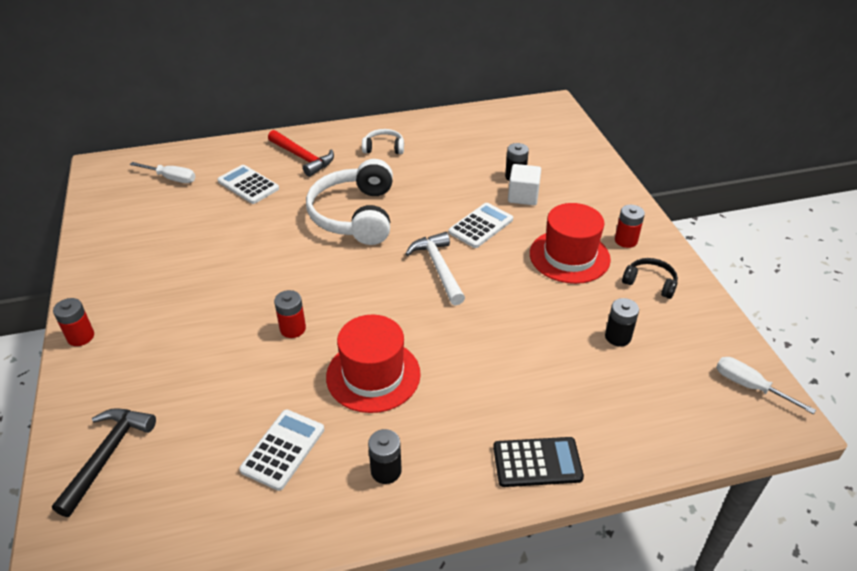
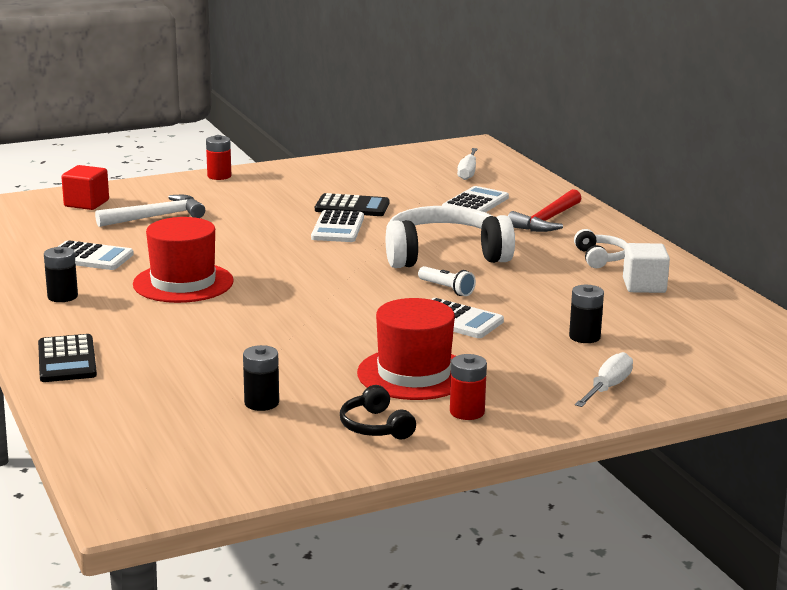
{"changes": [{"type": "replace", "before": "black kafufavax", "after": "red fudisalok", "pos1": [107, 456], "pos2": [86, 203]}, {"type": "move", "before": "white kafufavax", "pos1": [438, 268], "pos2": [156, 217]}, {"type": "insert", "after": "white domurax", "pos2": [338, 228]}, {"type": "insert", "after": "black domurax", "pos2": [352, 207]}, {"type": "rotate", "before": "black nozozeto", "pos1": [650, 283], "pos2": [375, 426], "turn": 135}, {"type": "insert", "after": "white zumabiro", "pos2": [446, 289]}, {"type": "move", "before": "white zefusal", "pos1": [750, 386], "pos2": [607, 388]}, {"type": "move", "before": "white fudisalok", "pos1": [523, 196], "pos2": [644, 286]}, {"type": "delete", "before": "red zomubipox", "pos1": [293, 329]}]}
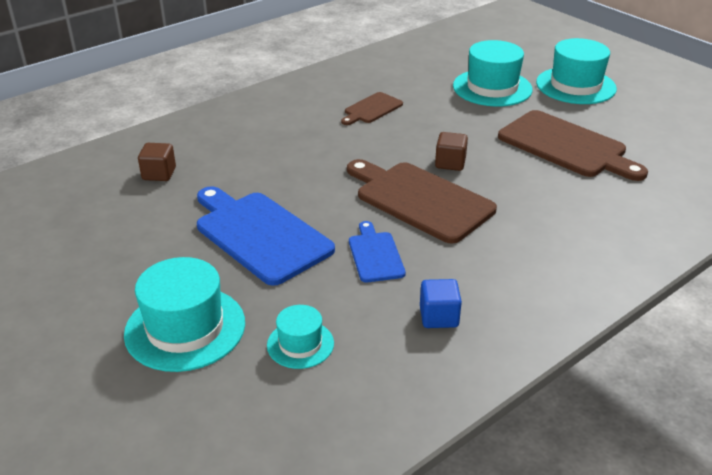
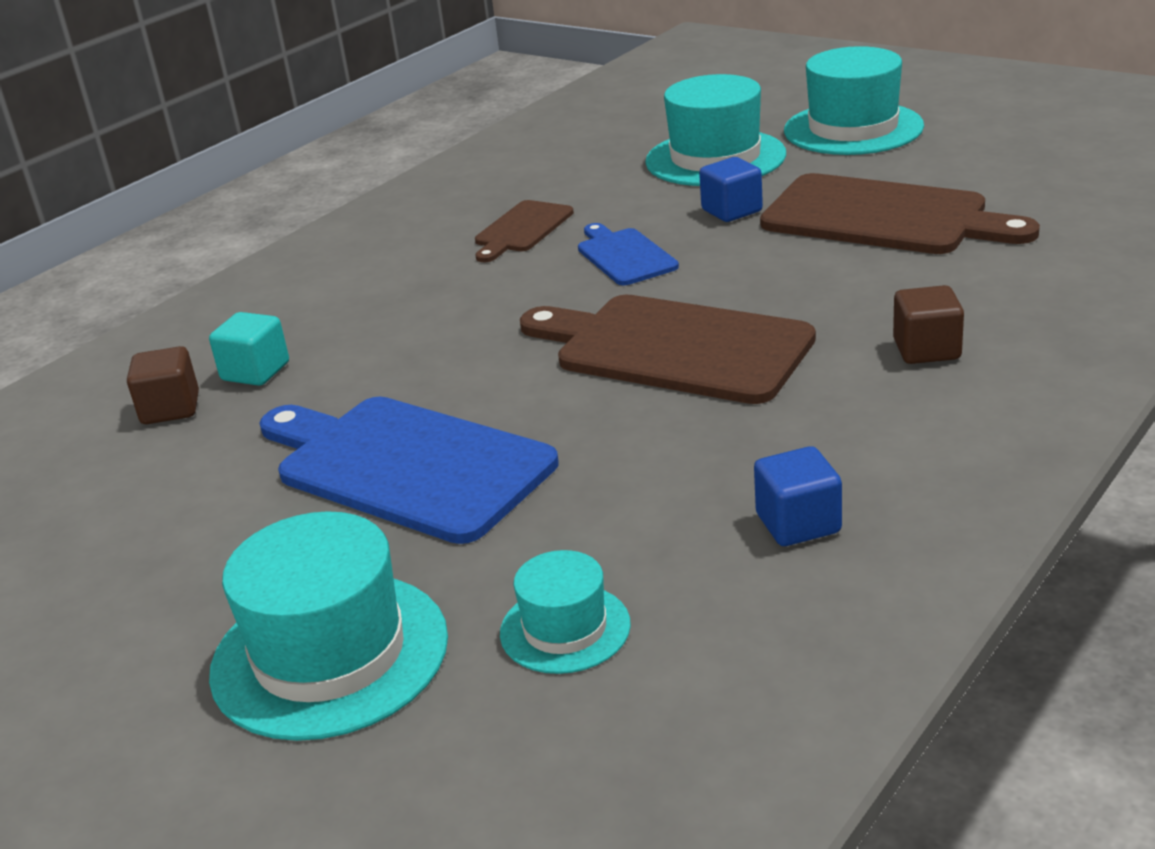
{"changes": [{"type": "insert", "after": "turquoise fudisalok", "pos2": [255, 372]}, {"type": "move", "before": "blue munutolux", "pos1": [375, 255], "pos2": [624, 255]}, {"type": "insert", "after": "blue fudisalok", "pos2": [732, 211]}, {"type": "move", "before": "brown fudisalok", "pos1": [450, 163], "pos2": [926, 350]}]}
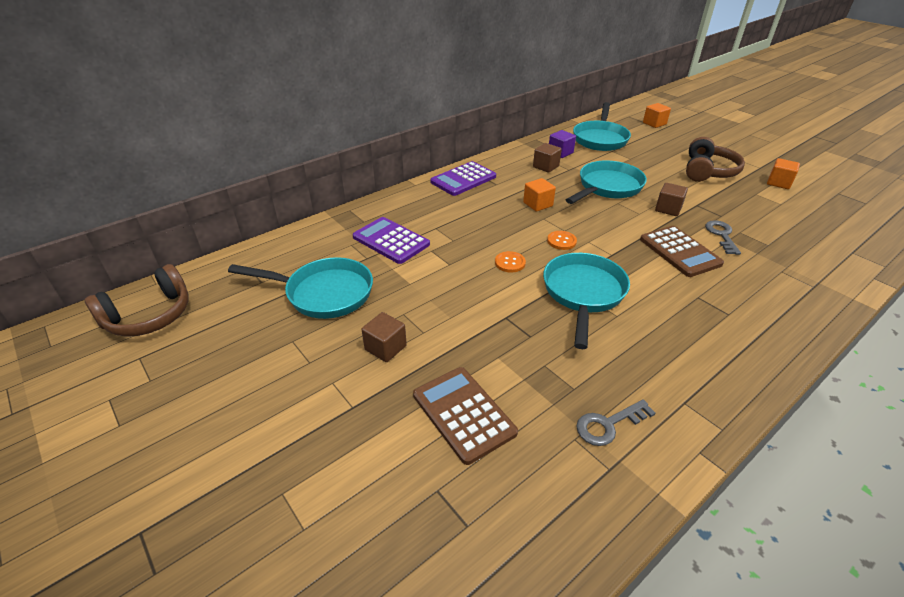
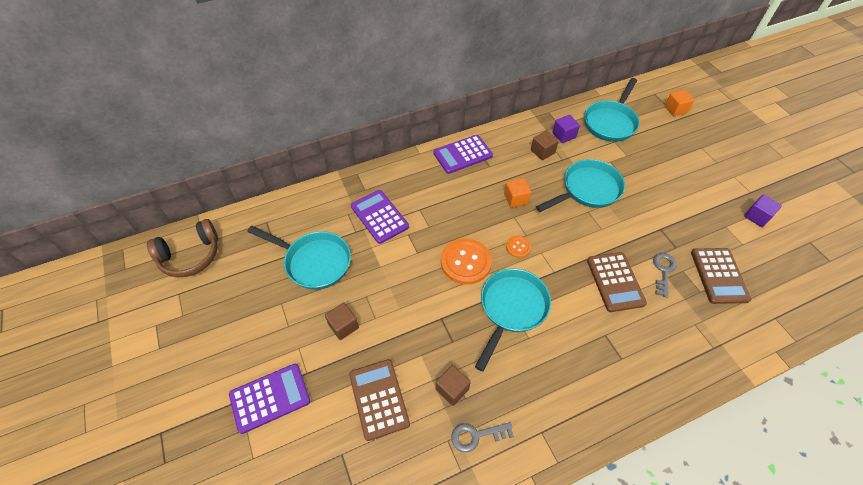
{"changes": [{"type": "insert", "after": "purple domurax", "pos2": [270, 398]}, {"type": "move", "before": "brown fudisalok", "pos1": [668, 209], "pos2": [452, 389]}, {"type": "resize", "before": "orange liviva", "pos1": [510, 263], "pos2": [465, 262], "scale": 2.0}, {"type": "insert", "after": "brown domurax", "pos2": [719, 275]}, {"type": "recolor", "before": "orange fudisalok", "after": "purple fudisalok", "pos1": [778, 183], "pos2": [757, 217]}, {"type": "delete", "before": "brown nozozeto", "pos1": [708, 171]}]}
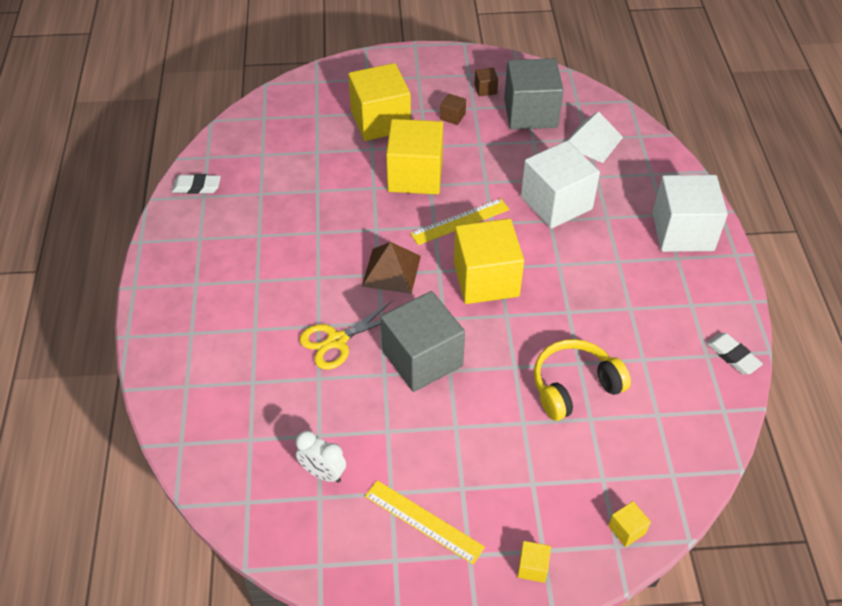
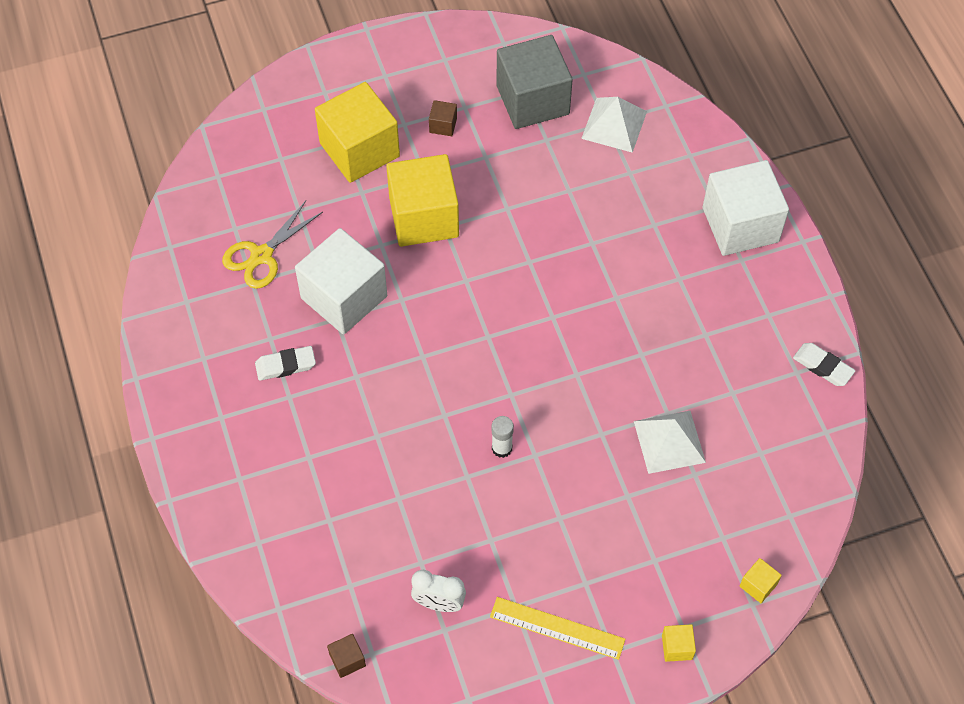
{"changes": [{"type": "move", "before": "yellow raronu", "pos1": [337, 341], "pos2": [261, 256]}, {"type": "move", "before": "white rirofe", "pos1": [197, 187], "pos2": [285, 365]}, {"type": "move", "before": "white fudisalok", "pos1": [556, 203], "pos2": [344, 297]}, {"type": "move", "before": "brown fudisalok", "pos1": [485, 89], "pos2": [347, 660]}, {"type": "replace", "before": "grey fudisalok", "after": "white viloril", "pos1": [422, 358], "pos2": [502, 448]}, {"type": "replace", "before": "yellow nozozeto", "after": "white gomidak", "pos1": [574, 386], "pos2": [669, 441]}, {"type": "delete", "before": "brown gomidak", "pos1": [391, 270]}, {"type": "delete", "before": "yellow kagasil", "pos1": [460, 221]}, {"type": "delete", "before": "yellow fudisalok", "pos1": [486, 279]}]}
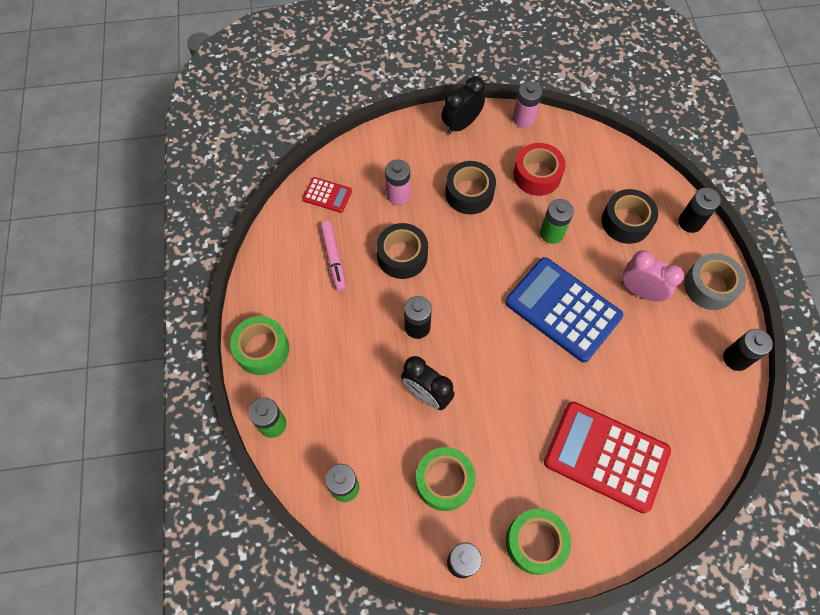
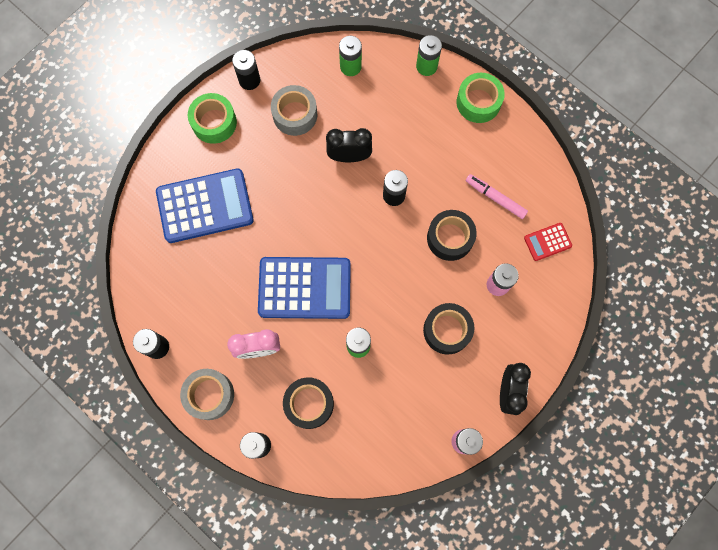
{"changes": [{"type": "recolor", "before": "red domurax", "after": "blue domurax", "pos1": [606, 456], "pos2": [205, 206]}, {"type": "recolor", "before": "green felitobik", "after": "grey felitobik", "pos1": [444, 481], "pos2": [295, 115]}, {"type": "delete", "before": "red felitobik", "pos1": [537, 175]}]}
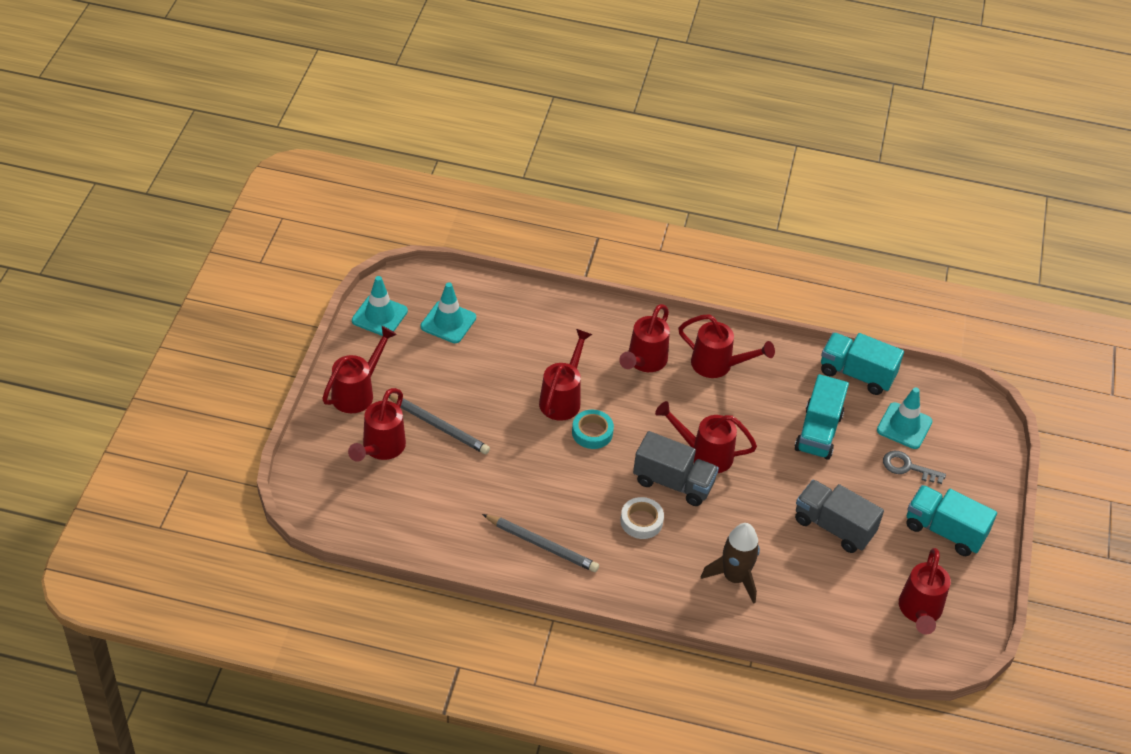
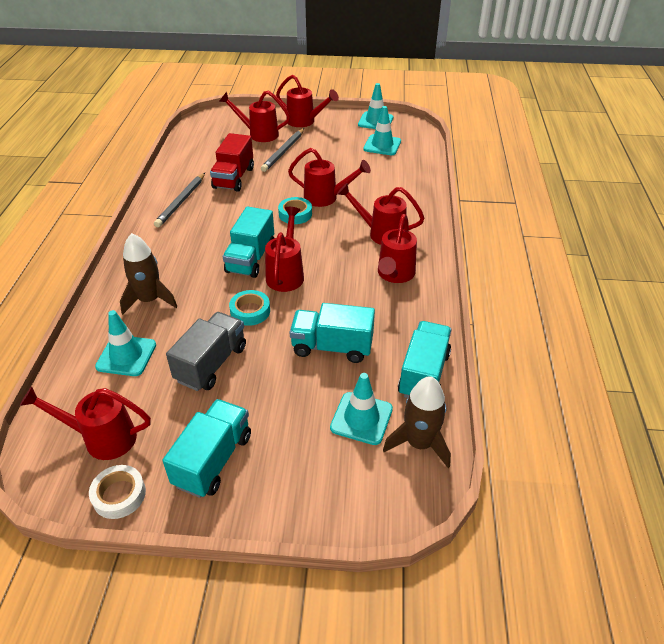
{"changes": [{"type": "move", "before": "white felitobik", "pos1": [641, 521], "pos2": [119, 495]}, {"type": "insert", "after": "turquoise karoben", "pos2": [126, 356]}, {"type": "insert", "after": "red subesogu", "pos2": [234, 178]}, {"type": "recolor", "before": "grey subesogu", "after": "turquoise subesogu", "pos1": [673, 482], "pos2": [251, 259]}, {"type": "insert", "after": "turquoise felitobik", "pos2": [250, 311]}, {"type": "insert", "after": "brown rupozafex", "pos2": [419, 443]}, {"type": "delete", "before": "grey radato", "pos1": [907, 467]}]}
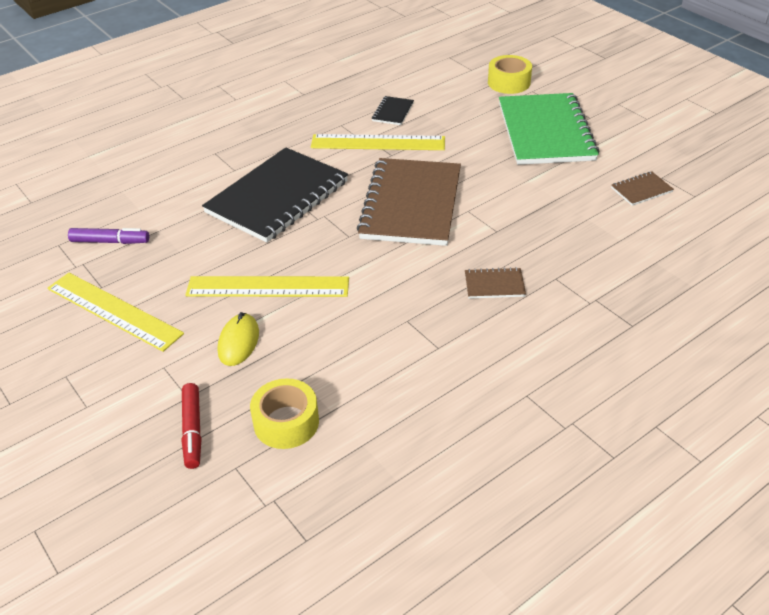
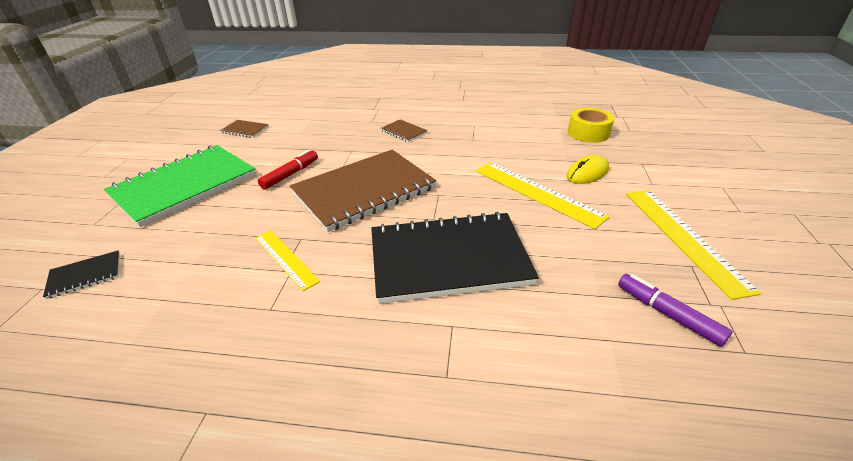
{"changes": [{"type": "move", "before": "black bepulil", "pos1": [393, 112], "pos2": [85, 275]}, {"type": "resize", "before": "yellow kagasil", "pos1": [378, 142], "pos2": [285, 258], "scale": 0.62}, {"type": "move", "before": "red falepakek", "pos1": [192, 430], "pos2": [290, 174]}, {"type": "delete", "before": "yellow felitobik", "pos1": [509, 82]}]}
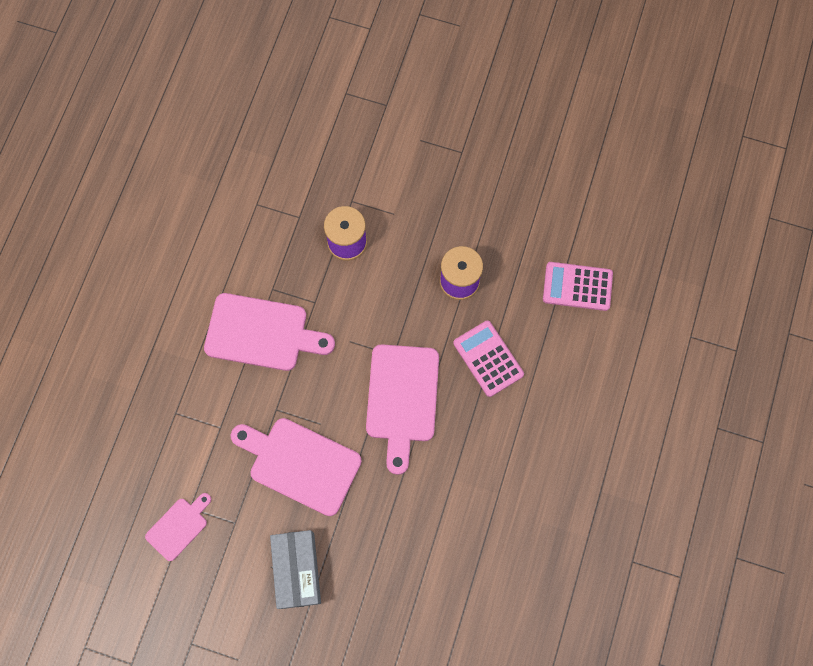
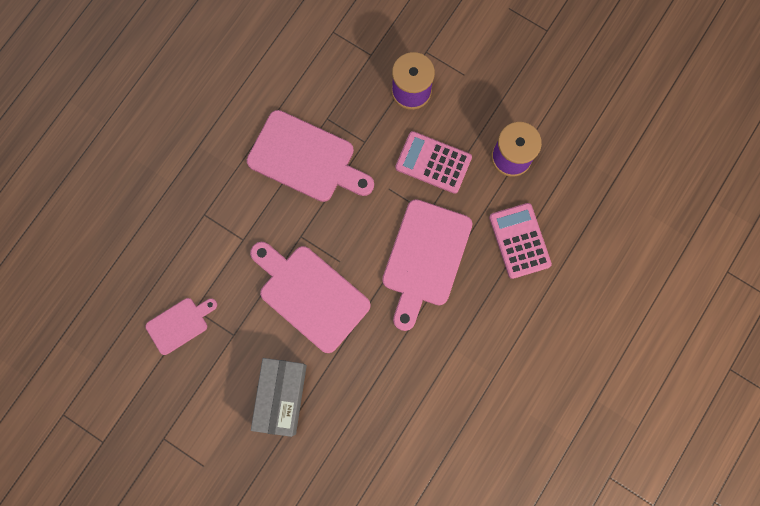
{"changes": [{"type": "move", "before": "pink domurax", "pos1": [577, 286], "pos2": [433, 162]}]}
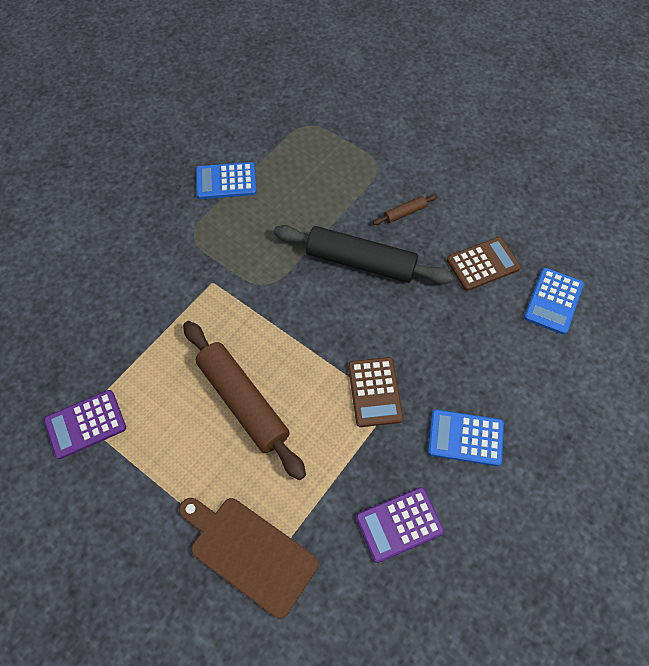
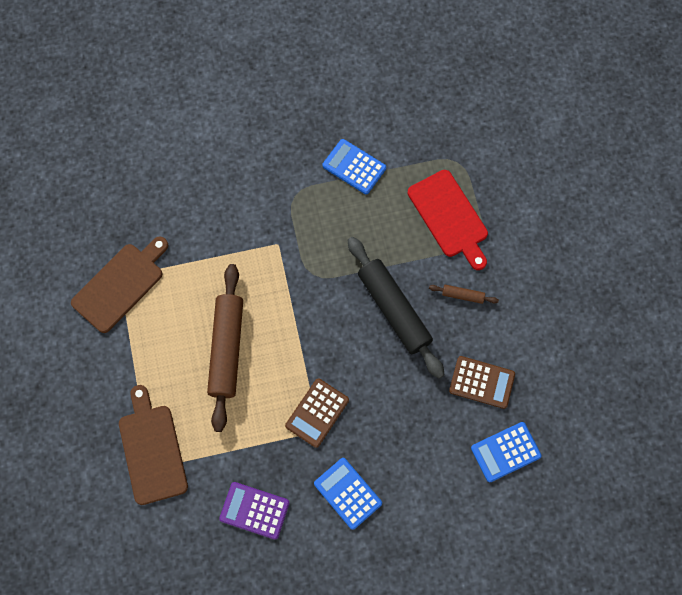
{"changes": [{"type": "replace", "before": "purple domurax", "after": "brown munutolux", "pos1": [85, 424], "pos2": [120, 284]}, {"type": "insert", "after": "red munutolux", "pos2": [449, 217]}]}
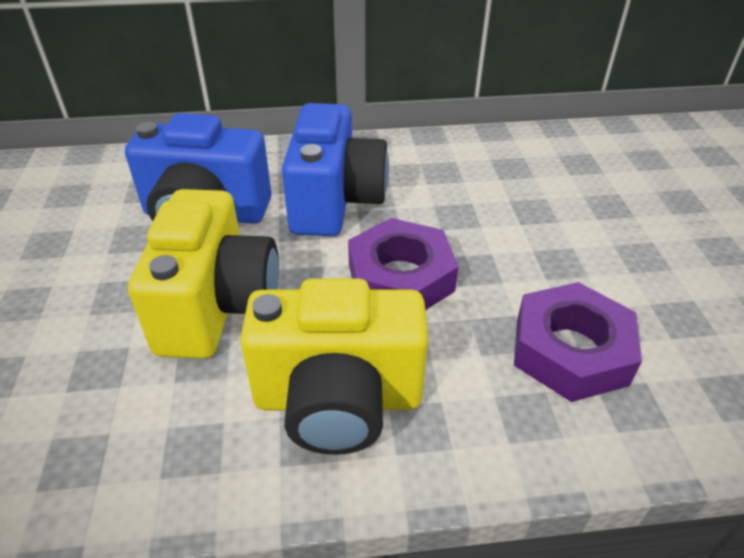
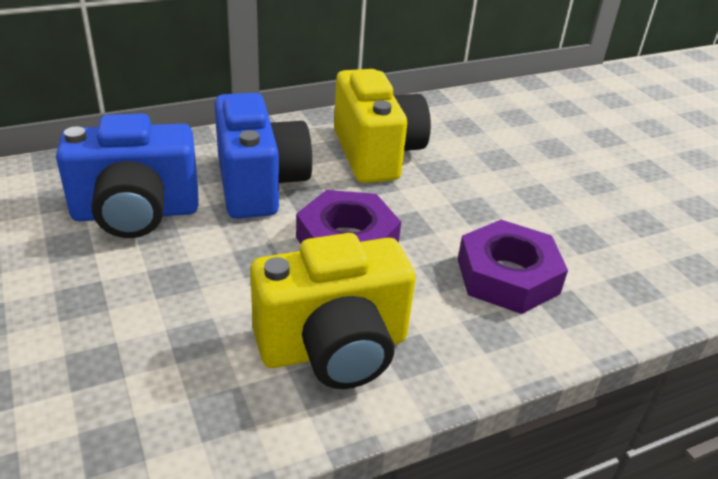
{"changes": [{"type": "move", "before": "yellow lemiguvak", "pos1": [217, 306], "pos2": [376, 154]}]}
